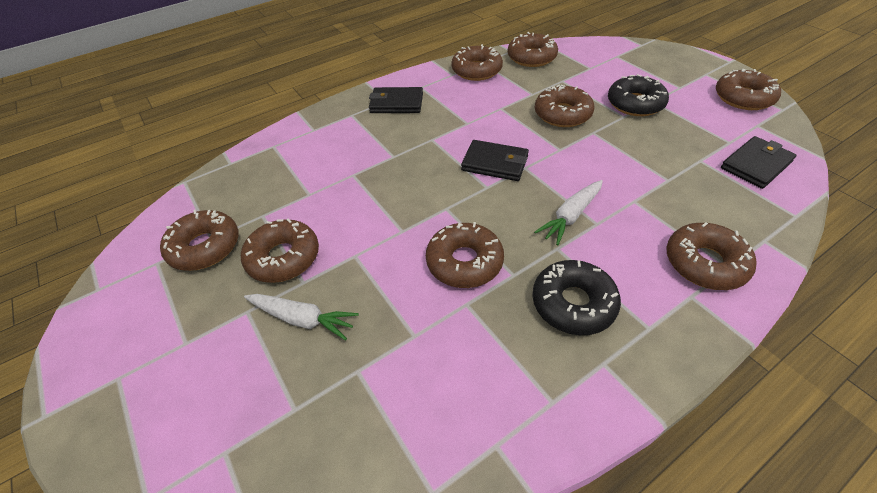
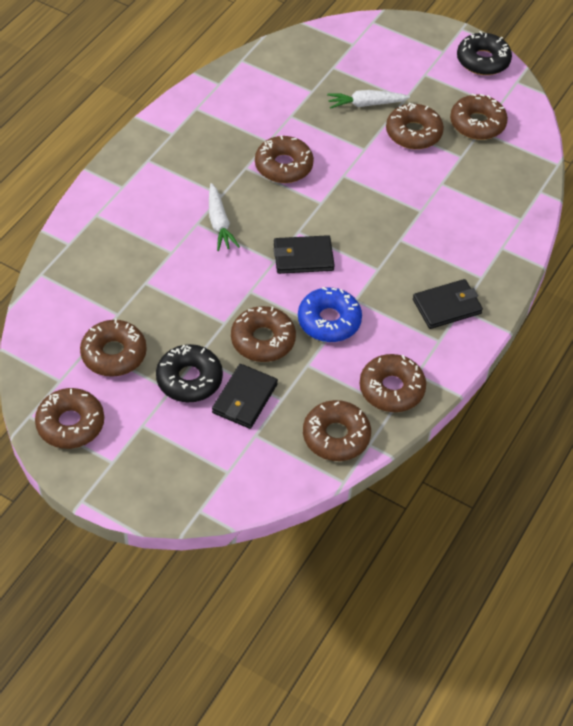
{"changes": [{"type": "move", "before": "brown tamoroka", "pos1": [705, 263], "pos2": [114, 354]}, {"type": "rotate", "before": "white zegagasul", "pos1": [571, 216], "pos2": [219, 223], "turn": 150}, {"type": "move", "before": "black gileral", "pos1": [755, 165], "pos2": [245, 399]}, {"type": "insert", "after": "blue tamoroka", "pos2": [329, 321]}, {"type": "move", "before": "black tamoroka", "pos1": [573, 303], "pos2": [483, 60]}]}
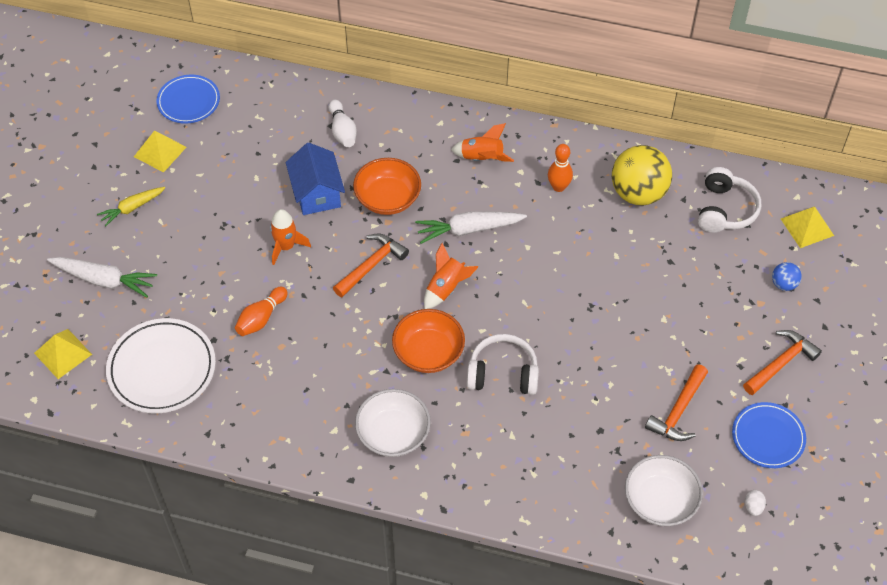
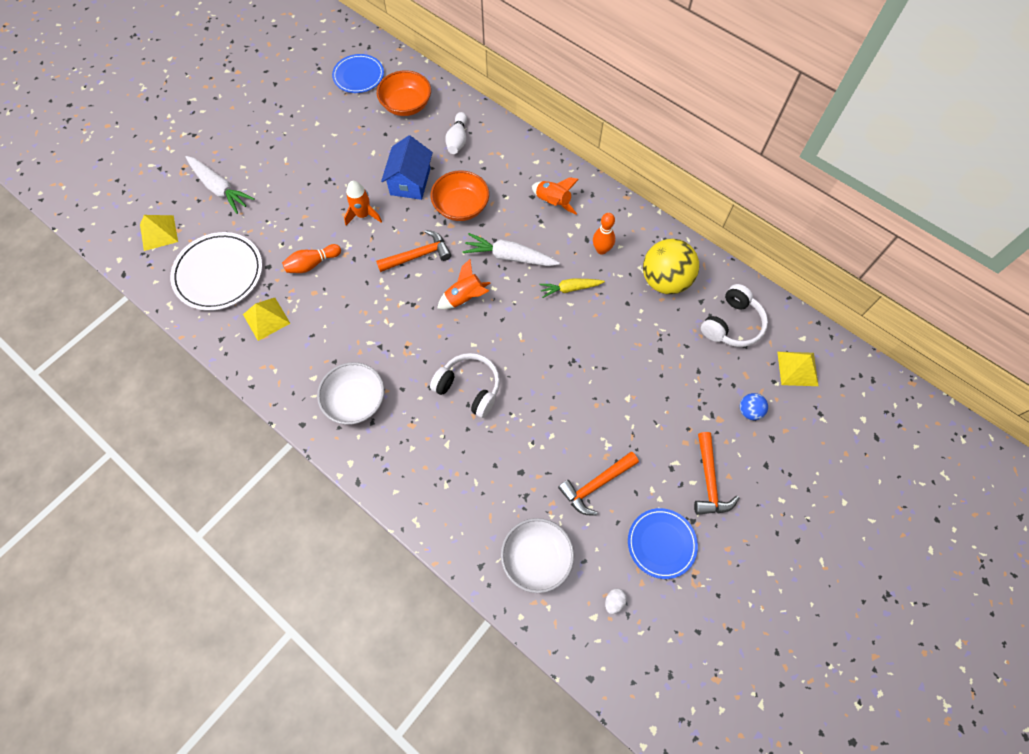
{"changes": [{"type": "move", "before": "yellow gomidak", "pos1": [160, 152], "pos2": [266, 319]}, {"type": "move", "before": "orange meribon", "pos1": [428, 352], "pos2": [406, 105]}, {"type": "move", "before": "yellow zegagasul", "pos1": [132, 208], "pos2": [570, 289]}, {"type": "rotate", "before": "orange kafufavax", "pos1": [781, 363], "pos2": [709, 481], "turn": 105}]}
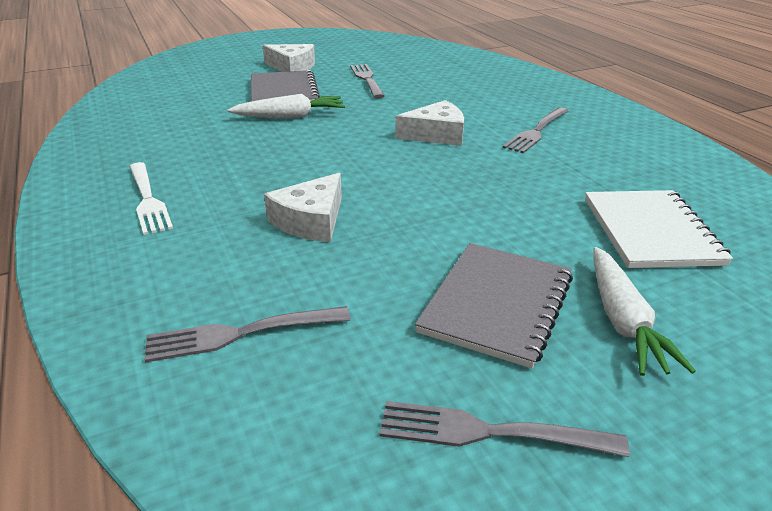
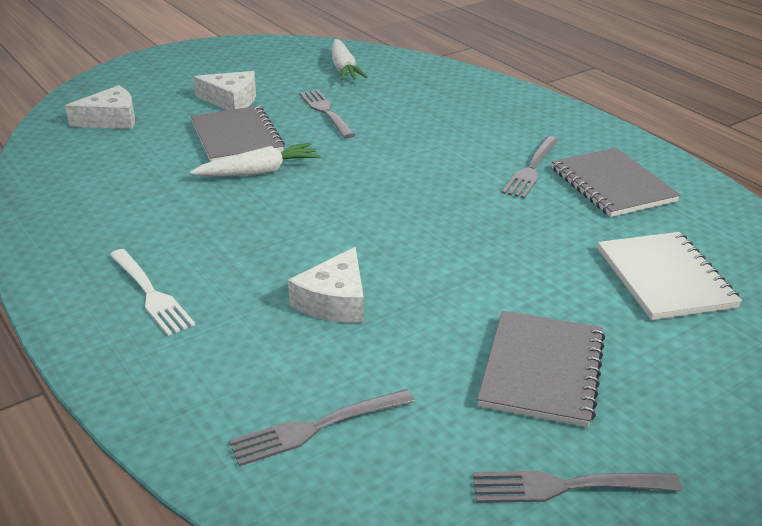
{"changes": [{"type": "move", "before": "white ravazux", "pos1": [436, 135], "pos2": [111, 119]}, {"type": "move", "before": "white zegagasul", "pos1": [623, 320], "pos2": [344, 69]}, {"type": "insert", "after": "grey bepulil", "pos2": [612, 185]}]}
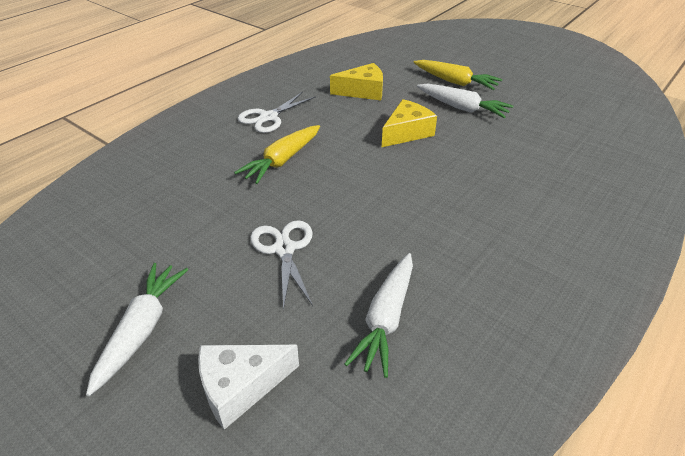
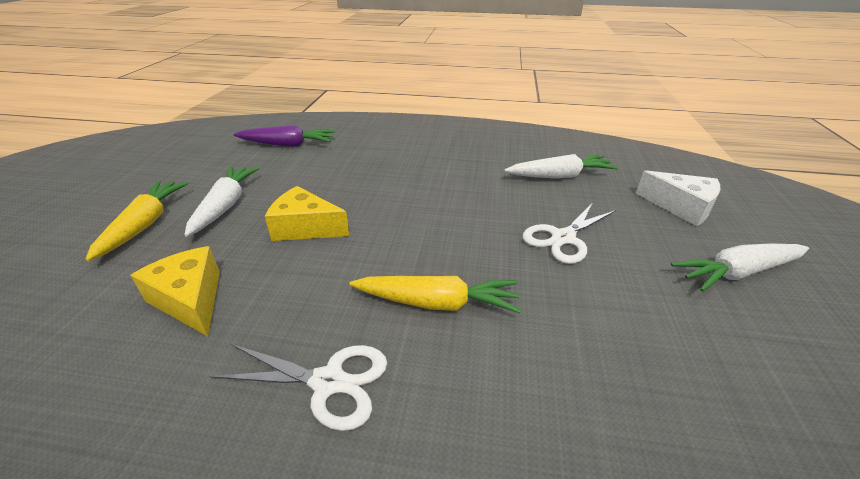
{"changes": [{"type": "insert", "after": "purple zegagasul", "pos2": [287, 145]}]}
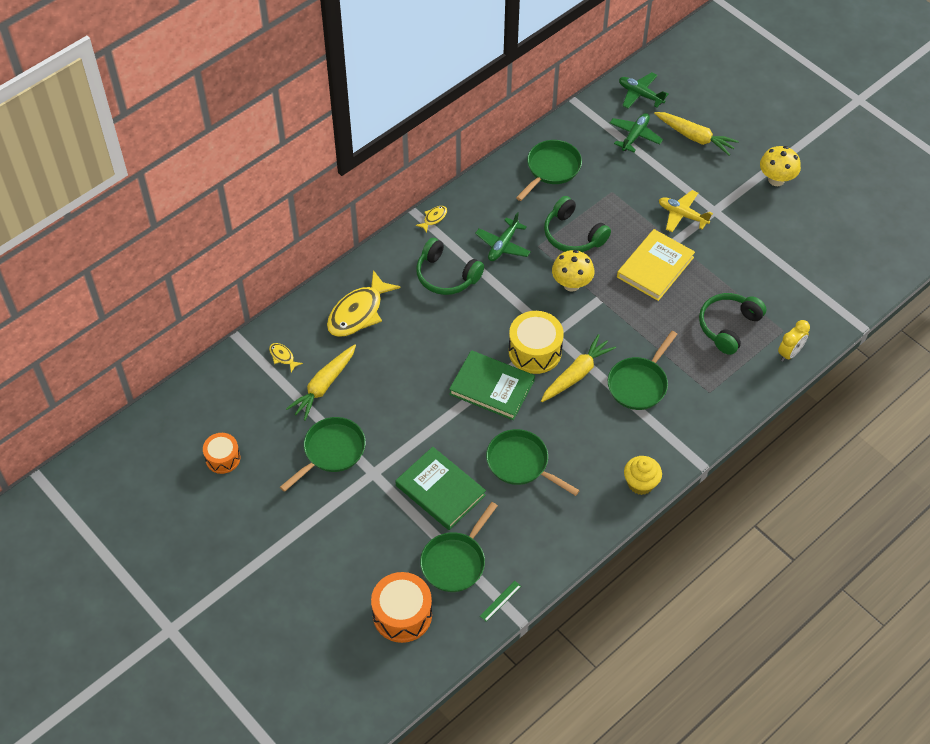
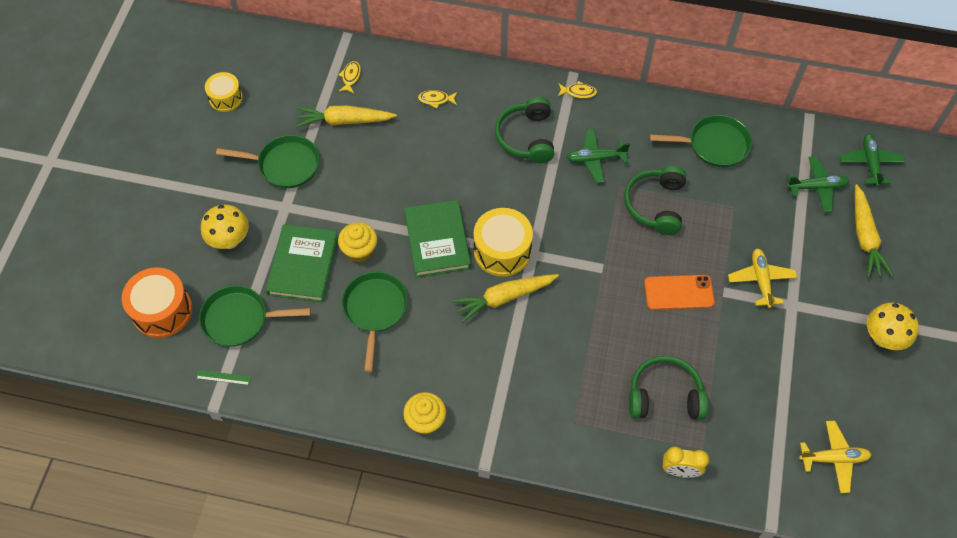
{"changes": [{"type": "move", "before": "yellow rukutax", "pos1": [571, 284], "pos2": [230, 240]}, {"type": "recolor", "before": "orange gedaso", "after": "yellow gedaso", "pos1": [223, 458], "pos2": [226, 98]}, {"type": "insert", "after": "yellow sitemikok", "pos2": [359, 250]}, {"type": "resize", "before": "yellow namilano", "pos1": [358, 312], "pos2": [436, 100], "scale": 0.44}, {"type": "rotate", "before": "yellow zegagasul", "pos1": [576, 374], "pos2": [504, 298], "turn": 150}, {"type": "replace", "before": "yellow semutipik", "after": "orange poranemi", "pos1": [655, 267], "pos2": [679, 292]}, {"type": "insert", "after": "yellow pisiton", "pos2": [833, 458]}, {"type": "delete", "before": "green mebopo", "pos1": [639, 384]}]}
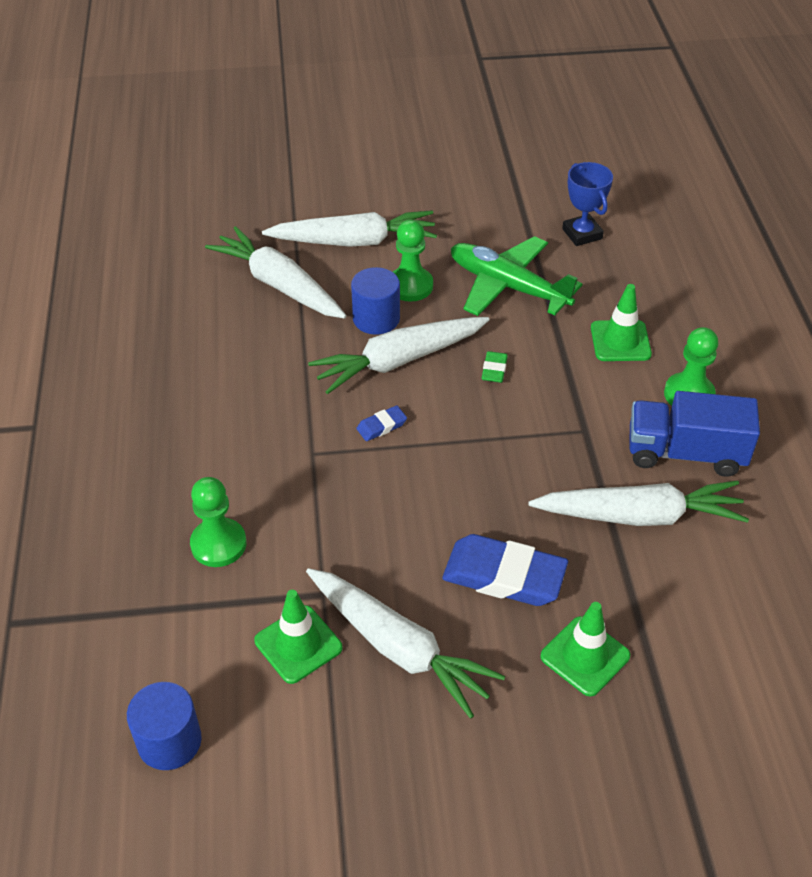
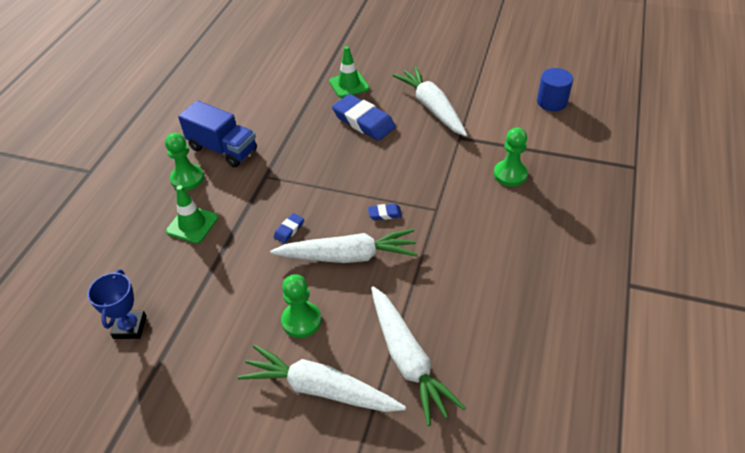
{"changes": [{"type": "recolor", "before": "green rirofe", "after": "blue rirofe", "pos1": [494, 370], "pos2": [289, 230]}, {"type": "delete", "before": "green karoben", "pos1": [298, 644]}, {"type": "delete", "before": "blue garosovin", "pos1": [376, 319]}, {"type": "delete", "before": "green pisiton", "pos1": [507, 286]}, {"type": "delete", "before": "white zegagasul", "pos1": [640, 516]}]}
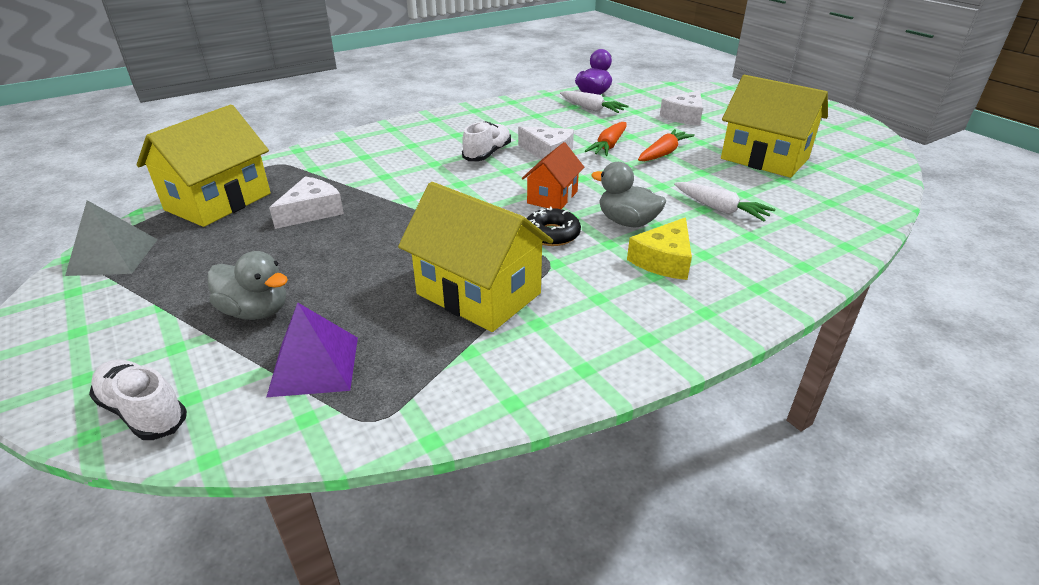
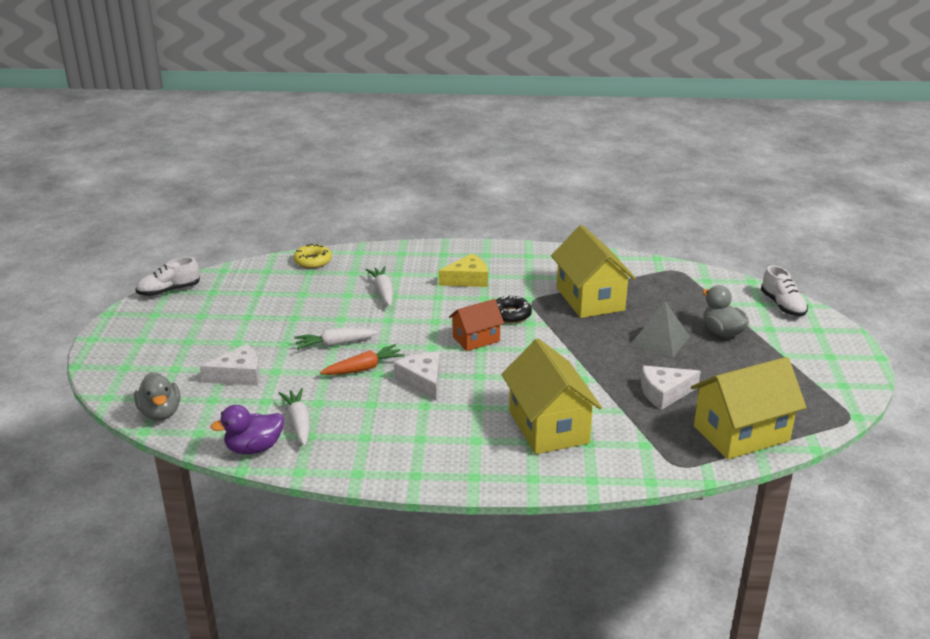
{"changes": [{"type": "move", "before": "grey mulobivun", "pos1": [627, 222], "pos2": [160, 413]}, {"type": "move", "before": "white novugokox", "pos1": [487, 154], "pos2": [169, 291]}, {"type": "insert", "after": "yellow tamoroka", "pos2": [313, 261]}, {"type": "recolor", "before": "orange zegagasul", "after": "white zegagasul", "pos1": [663, 153], "pos2": [335, 344]}, {"type": "move", "before": "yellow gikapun", "pos1": [764, 158], "pos2": [548, 427]}, {"type": "move", "before": "grey gomidak", "pos1": [113, 257], "pos2": [660, 340]}, {"type": "delete", "before": "purple gomidak", "pos1": [314, 365]}]}
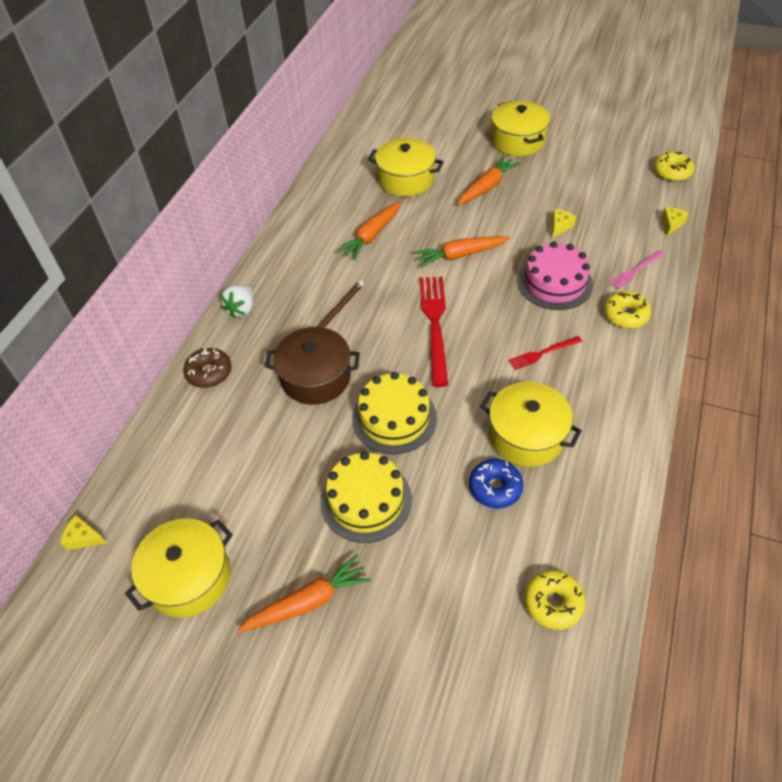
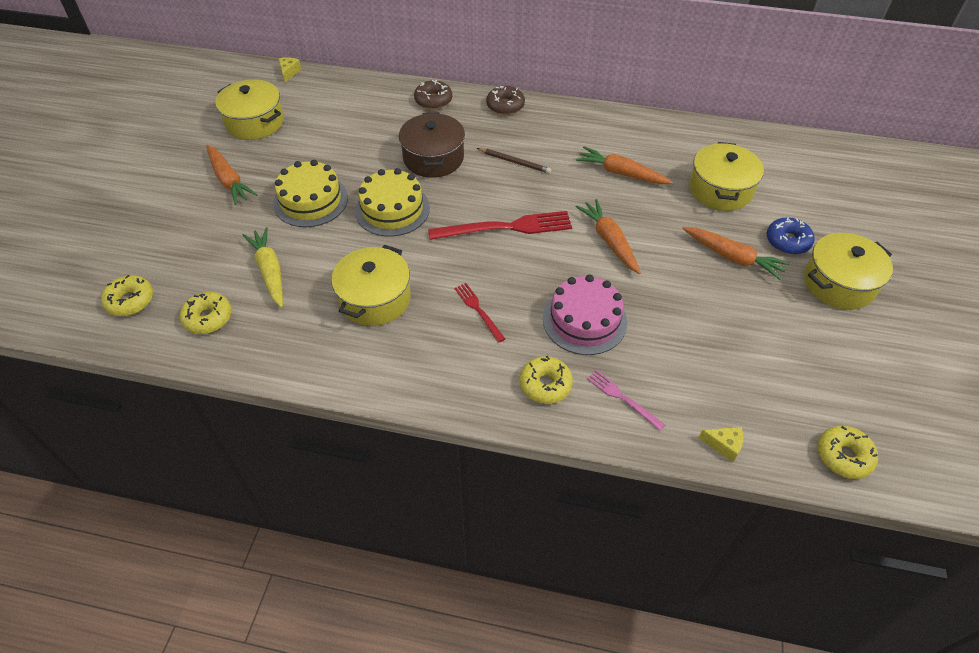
{"changes": [{"type": "insert", "after": "yellow tamoroka", "pos2": [130, 301]}, {"type": "insert", "after": "yellow zegagasul", "pos2": [270, 271]}, {"type": "replace", "before": "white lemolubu", "after": "brown tamoroka", "pos1": [241, 309], "pos2": [505, 106]}, {"type": "move", "before": "blue tamoroka", "pos1": [495, 488], "pos2": [787, 241]}, {"type": "delete", "before": "yellow ravazux", "pos1": [560, 227]}]}
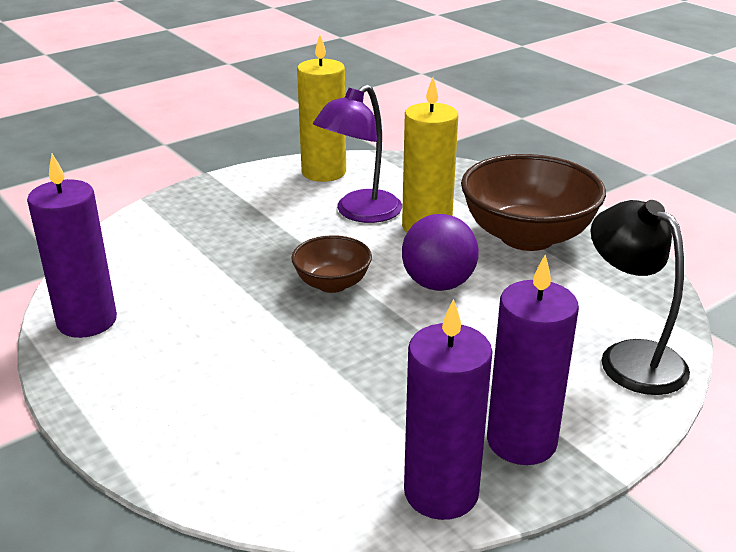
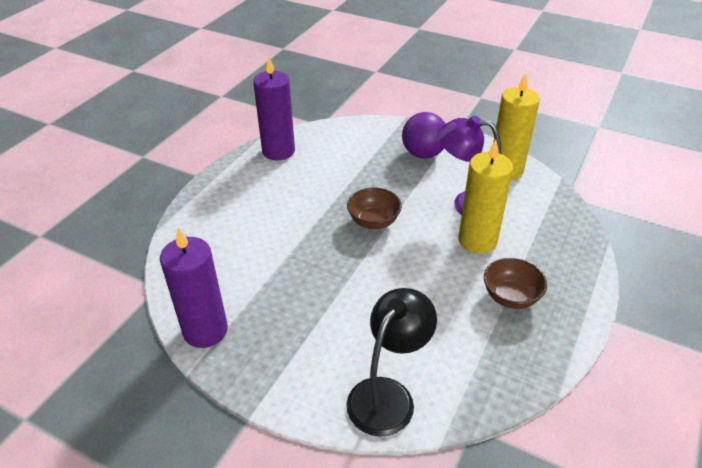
{"changes": [{"type": "move", "before": "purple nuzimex", "pos1": [438, 284], "pos2": [423, 154]}, {"type": "resize", "before": "brown meribon", "pos1": [527, 236], "pos2": [510, 297], "scale": 0.53}, {"type": "delete", "before": "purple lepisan", "pos1": [521, 441]}]}
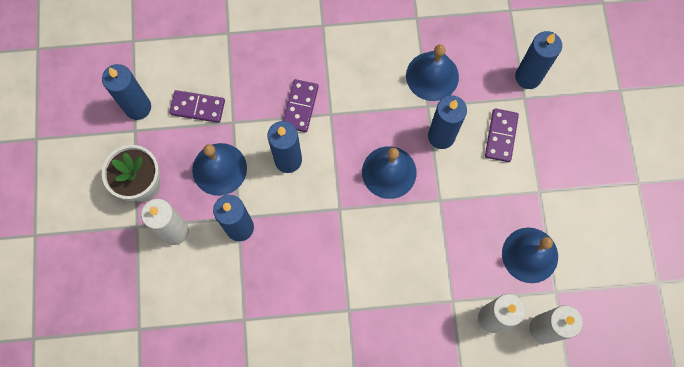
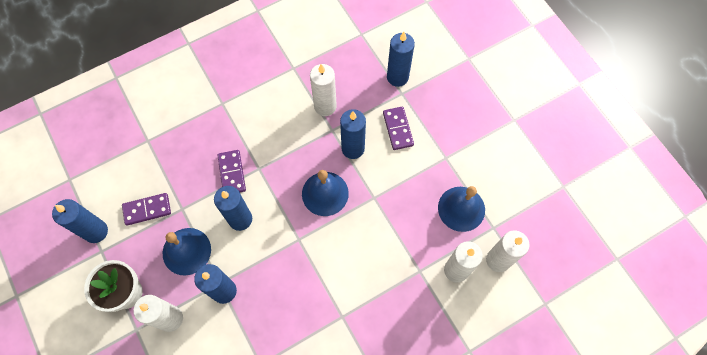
{"changes": [{"type": "replace", "before": "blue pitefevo", "after": "white lepisan", "pos1": [432, 76], "pos2": [325, 106]}]}
